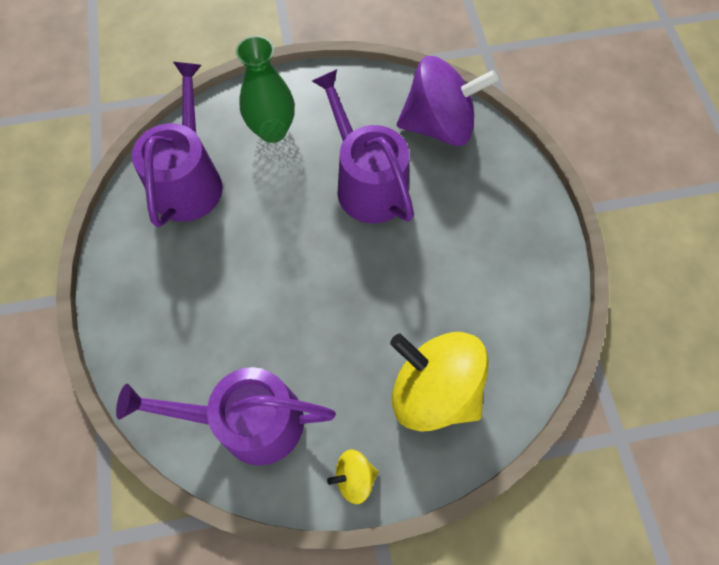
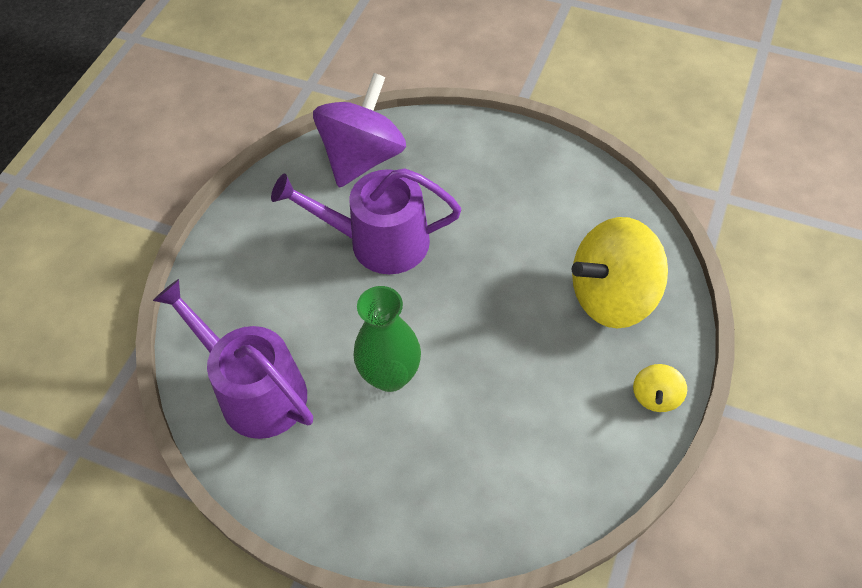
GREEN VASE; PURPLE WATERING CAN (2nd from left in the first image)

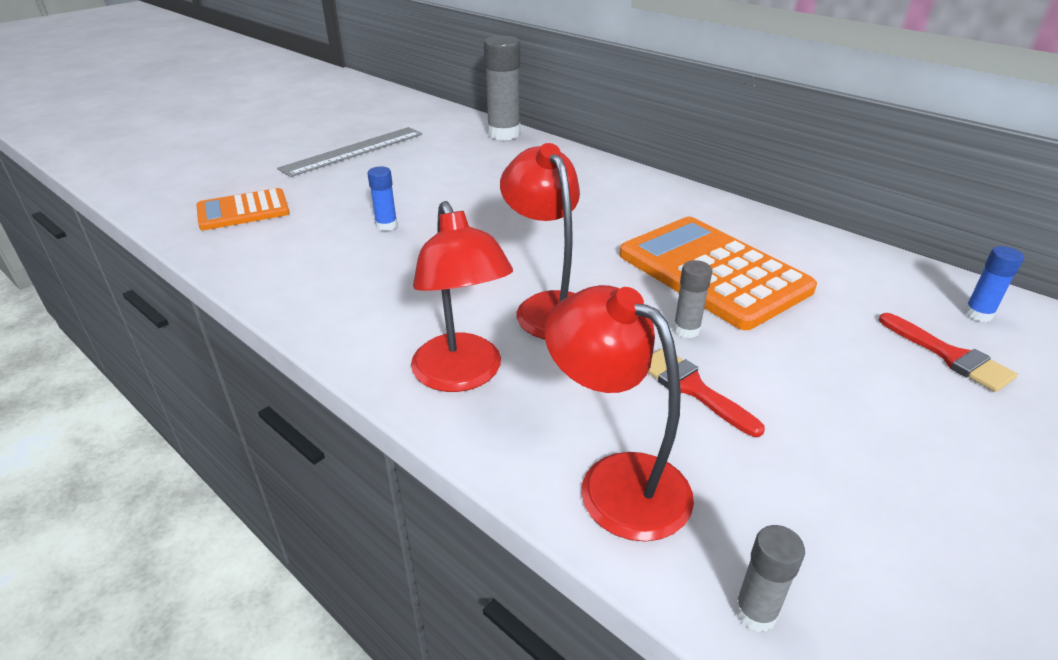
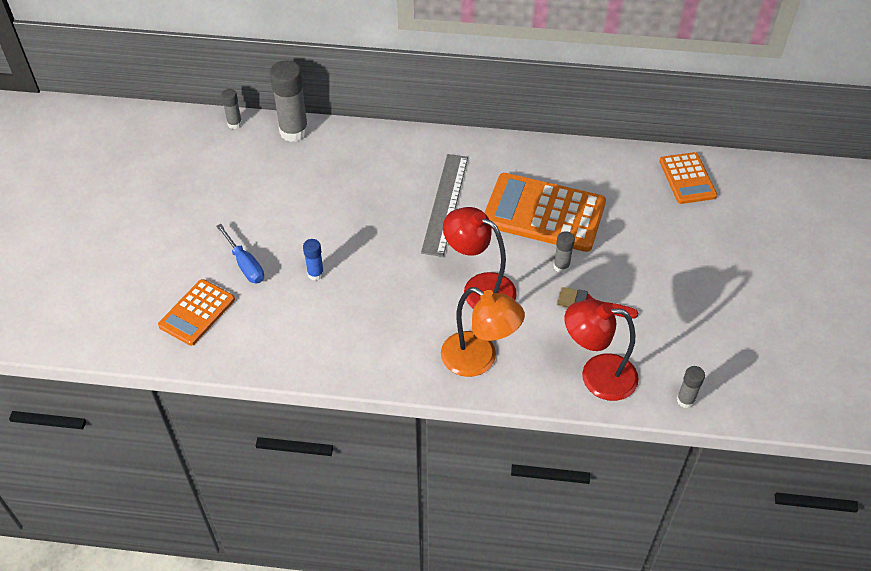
GREY RULER; ORANGE LAMP; ORANGE CALCULATOR (3rd from left); RED BRUSH (2nd from left in the first image); GREY GLUE STICK (1st from left); BLUE SCREWDRIVER

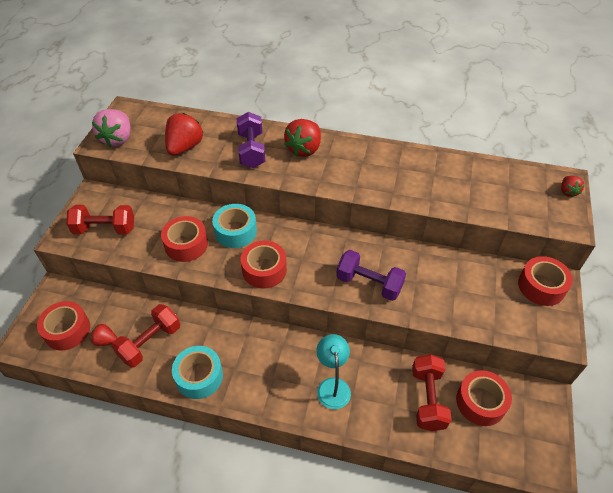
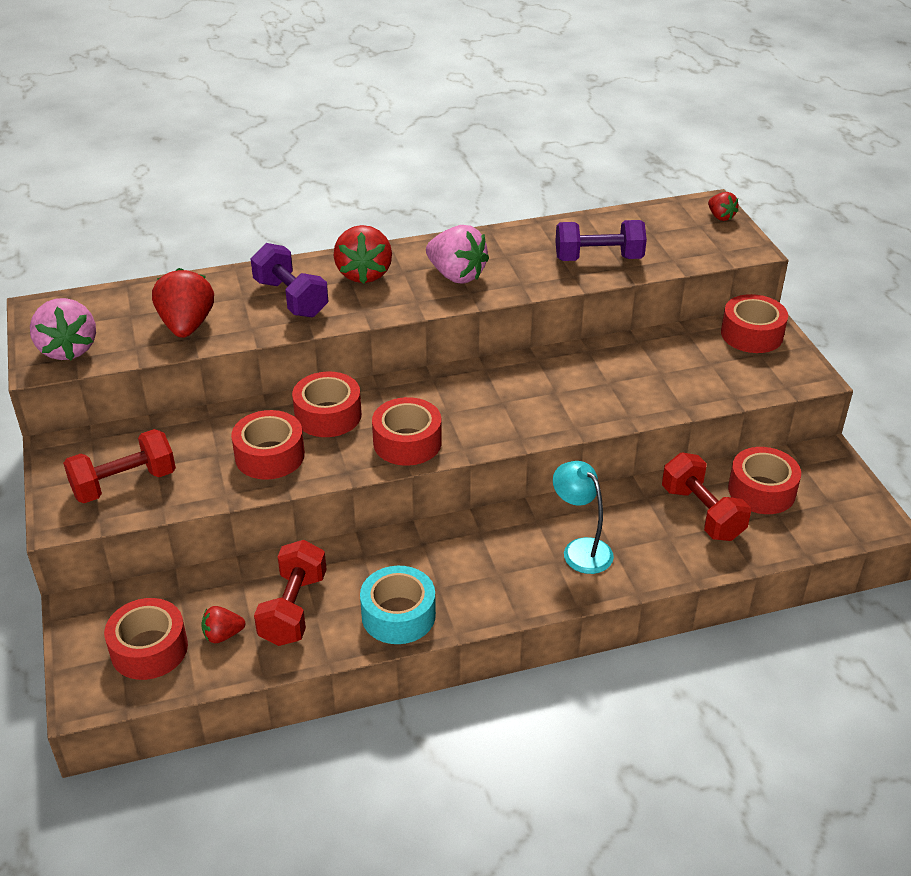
RED TAPE (3rd from left); PURPLE DUMBBELL (2nd from left); PINK STRAWBERRY (2nd from left)

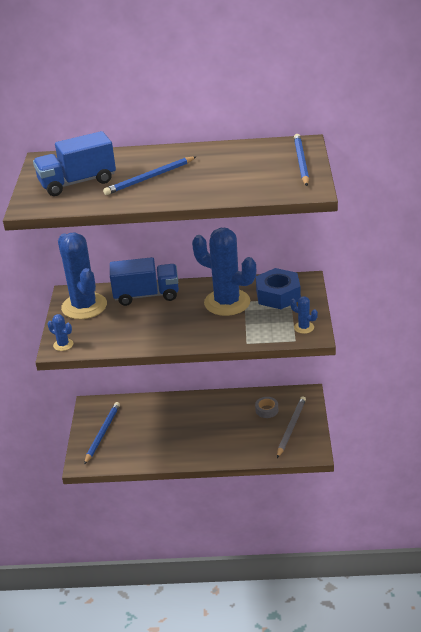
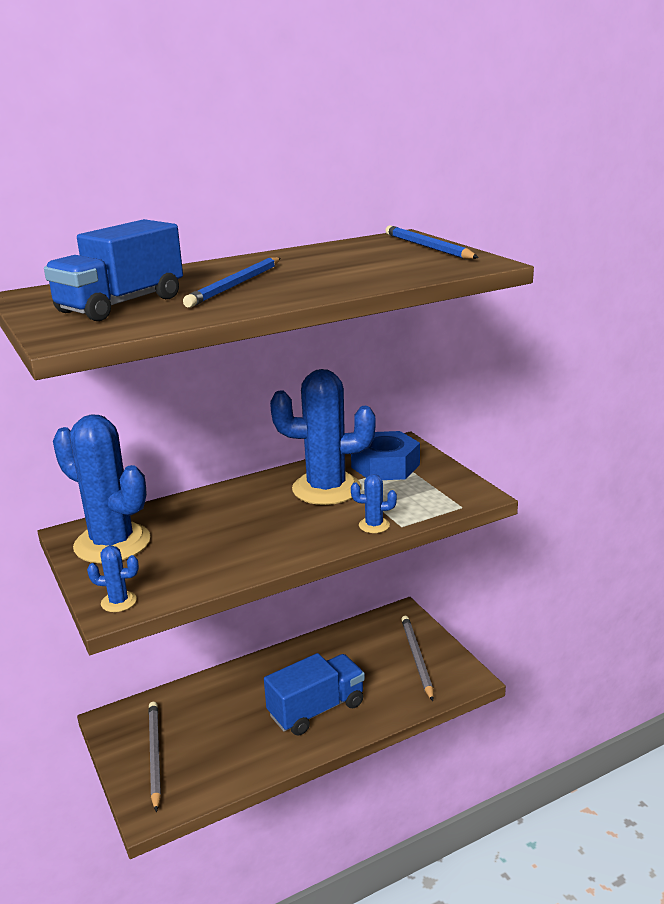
BLUE TRUCK (2nd from left); BLUE CACTUS (4th from left); GREY TAPE; GREY PENCIL (1st from left)

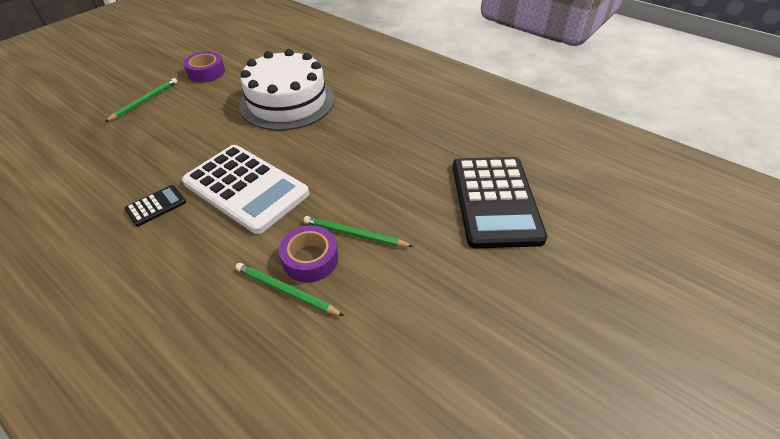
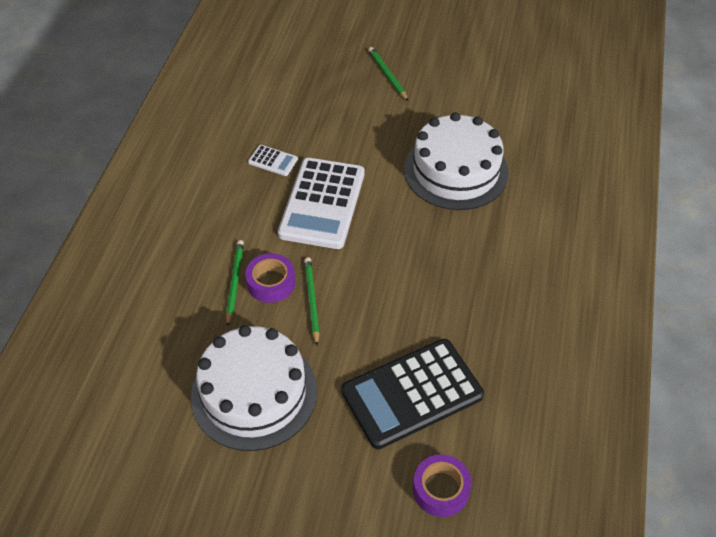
PURPLE TAPE (2nd from left); GREEN PENCIL (3rd from left); WHITE CALCULATOR (1st from left); WHITE CAKE (1st from left)

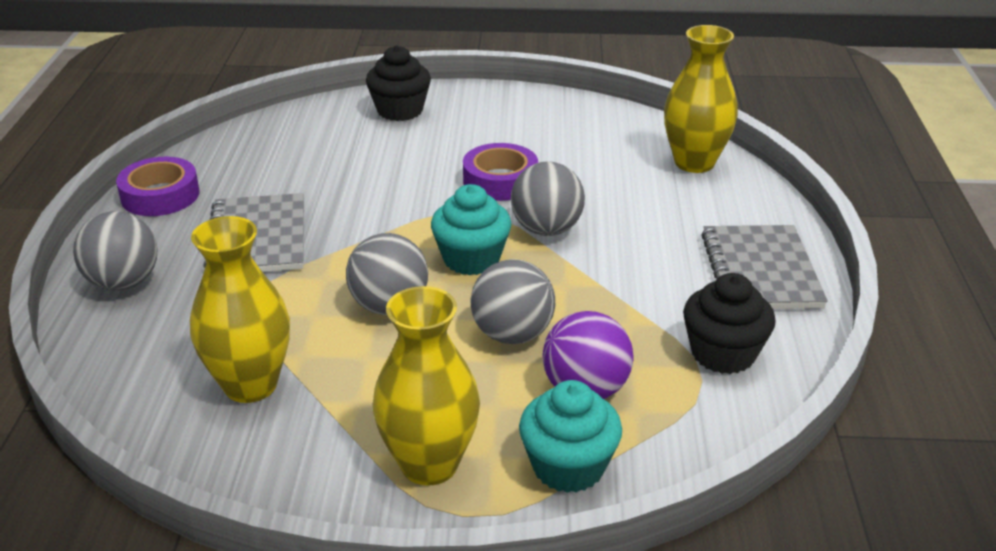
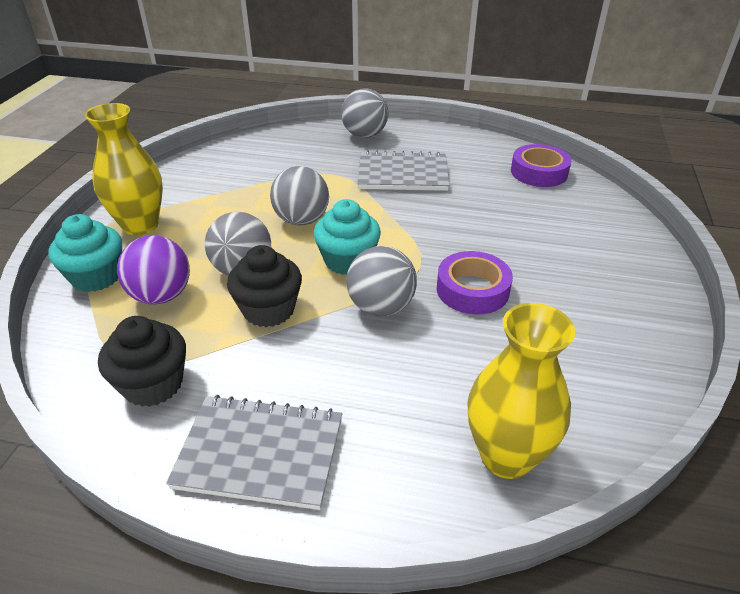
BLACK CUPCAKE (2nd from left); PURPLE TAPE (2nd from left); YELLOW VASE (1st from left in the first image)

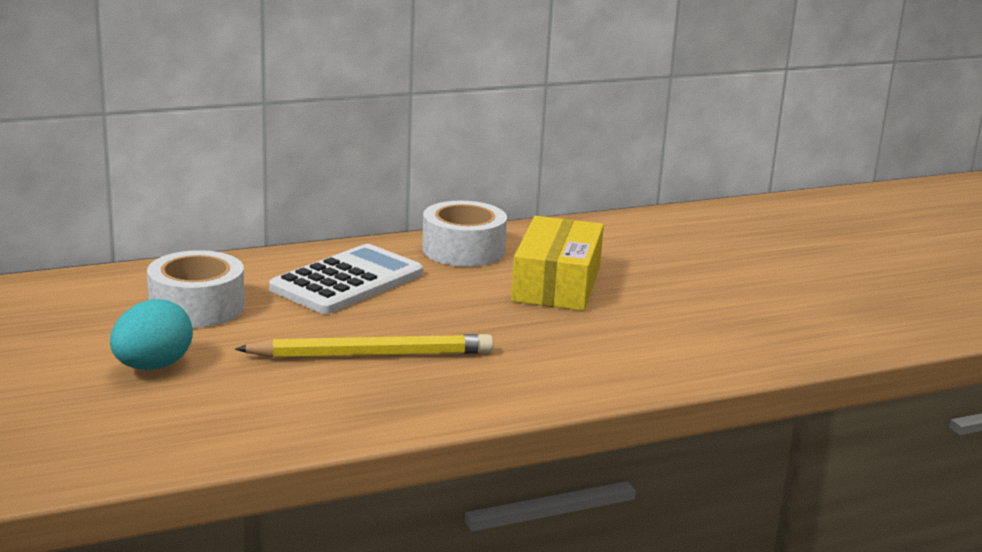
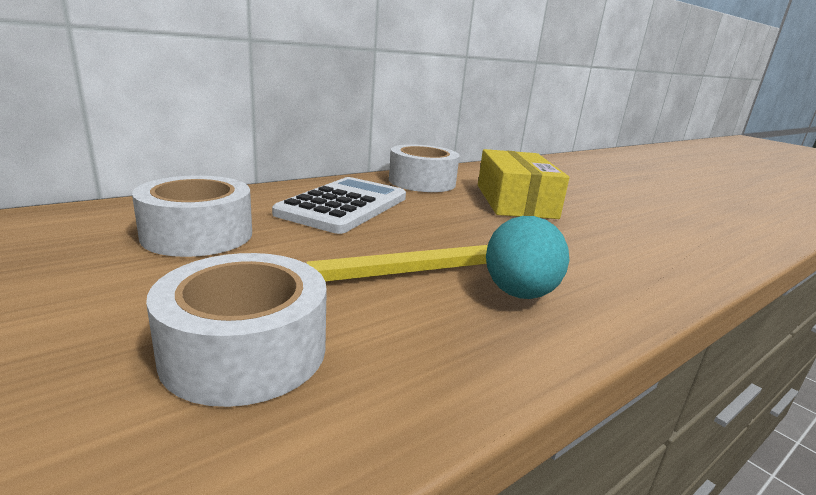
TURQUOISE EGG; WHITE TAPE (2nd from left)

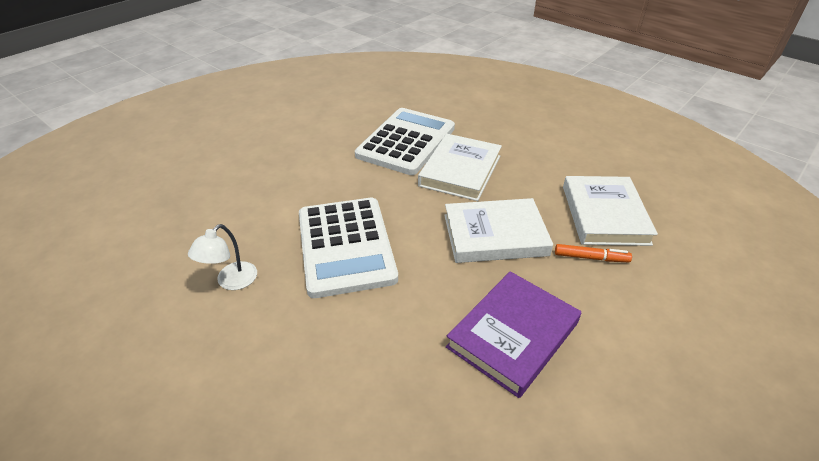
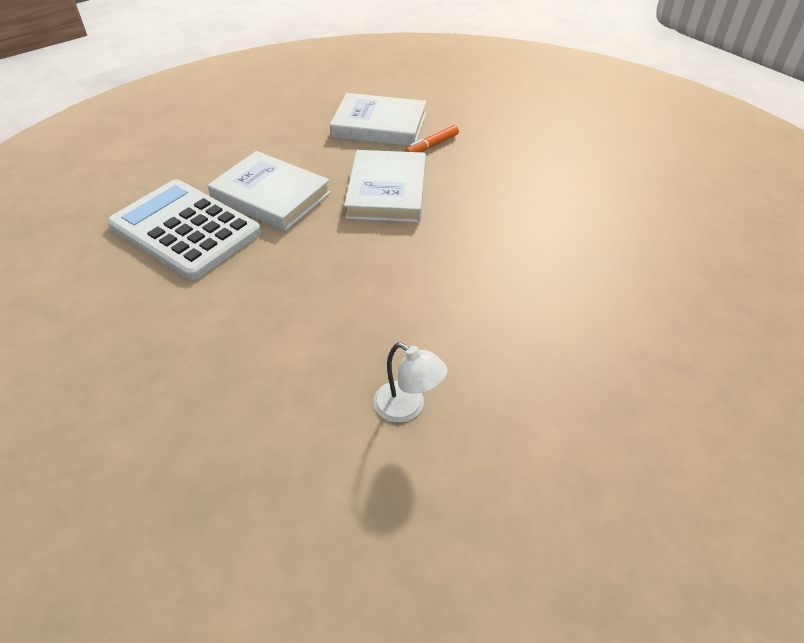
WHITE CALCULATOR (1st from left in the first image); ORANGE MARKER; PURPLE BOOK

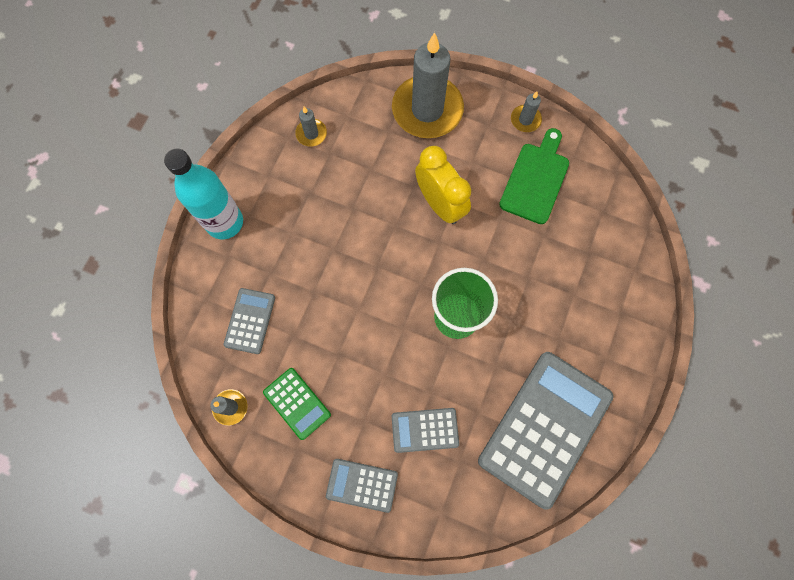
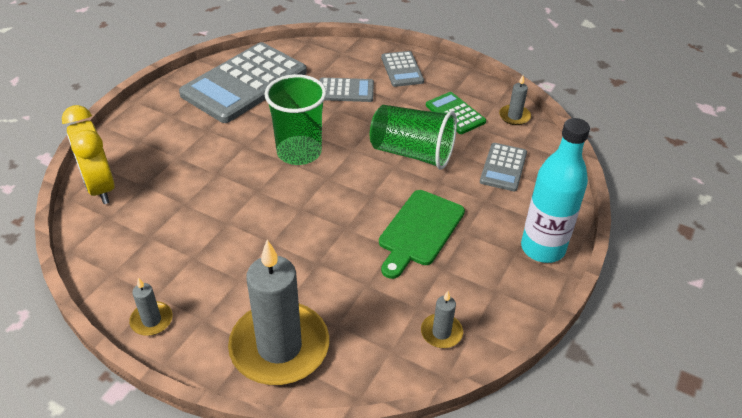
GREEN CUTTING BOARD; YELLOW CLOCK; GREY CALCULATOR (3rd from left); GREEN CUP (2nd from left)

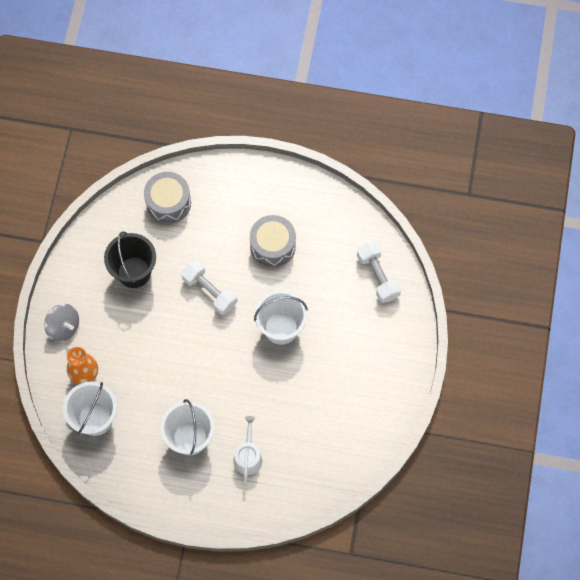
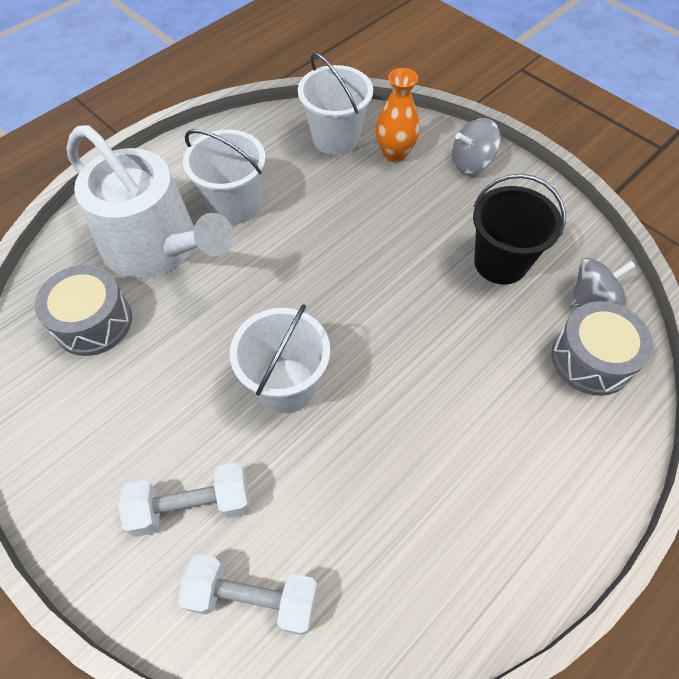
GREY DRUM (1st from left); WHITE DUMBBELL (1st from left); WHITE WATERING CAN; GREY SPINNING TOP (2nd from left)

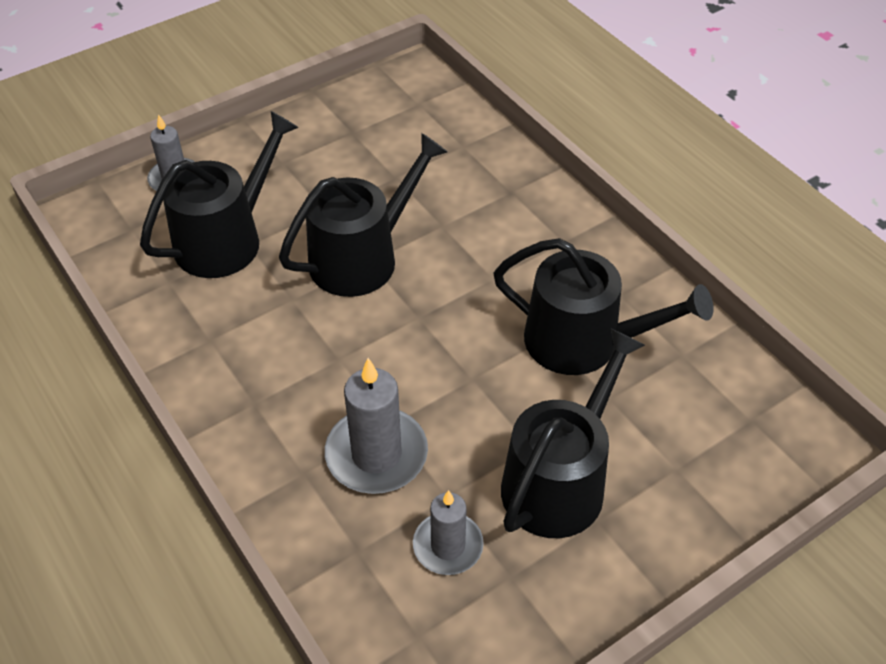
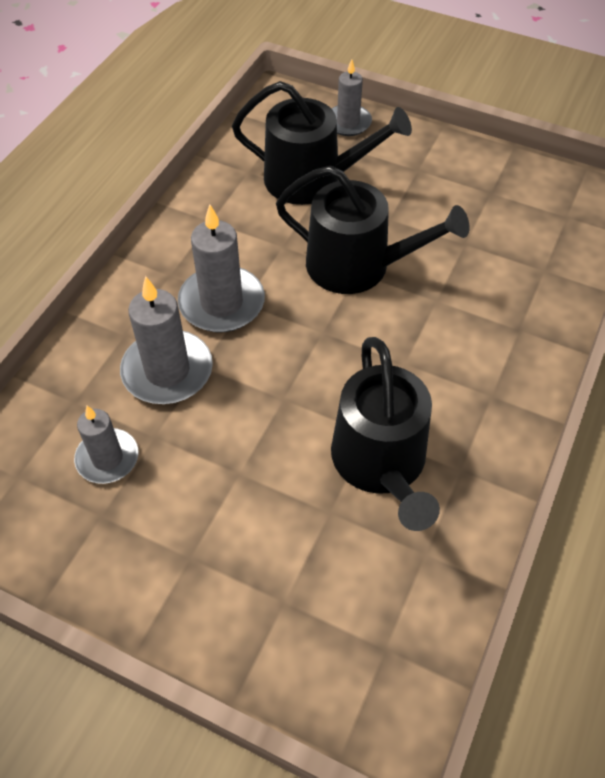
BLACK WATERING CAN (3rd from left in the first image); GREY CANDLE (3rd from left)

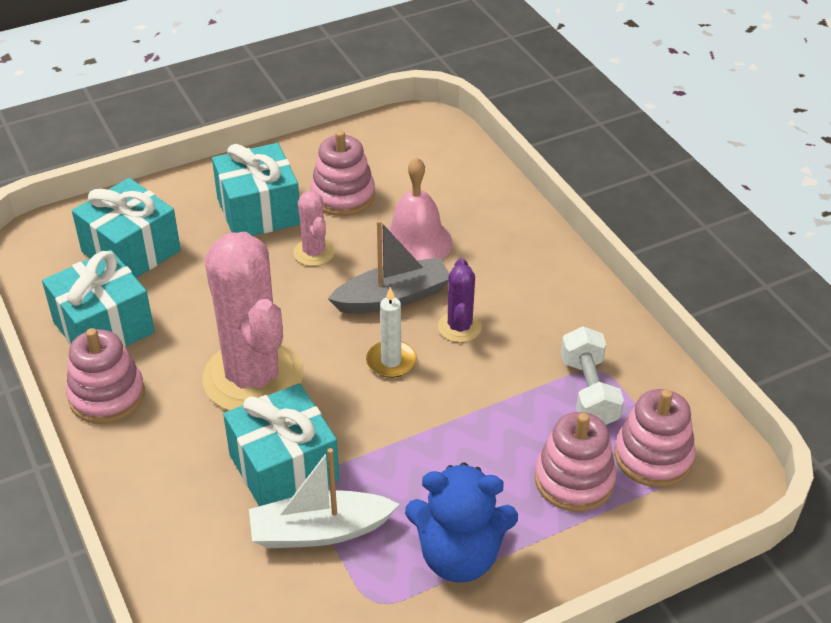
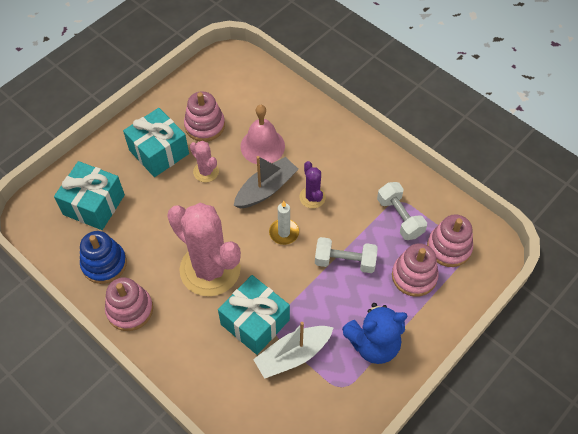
BLUE STACKING TOY; WHITE DUMBBELL (1st from left)

